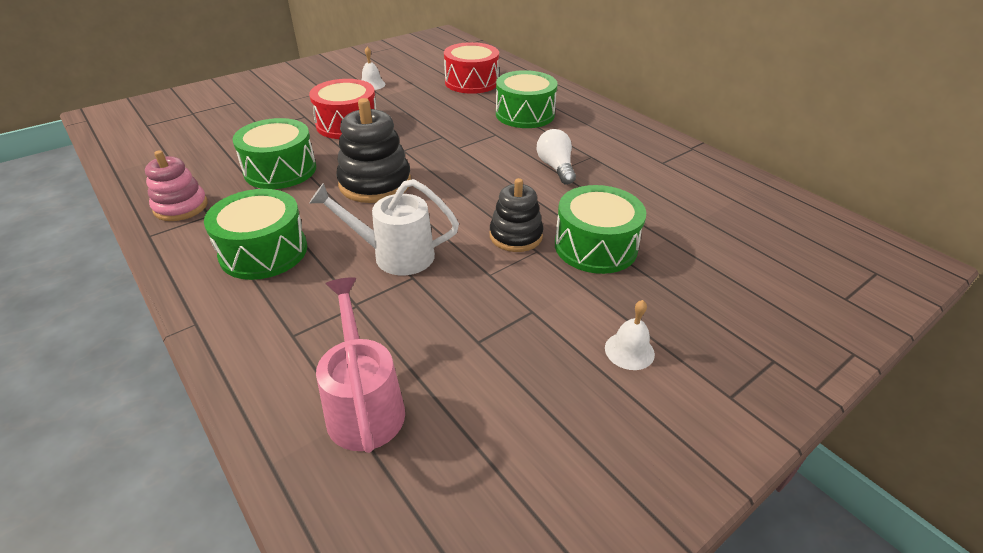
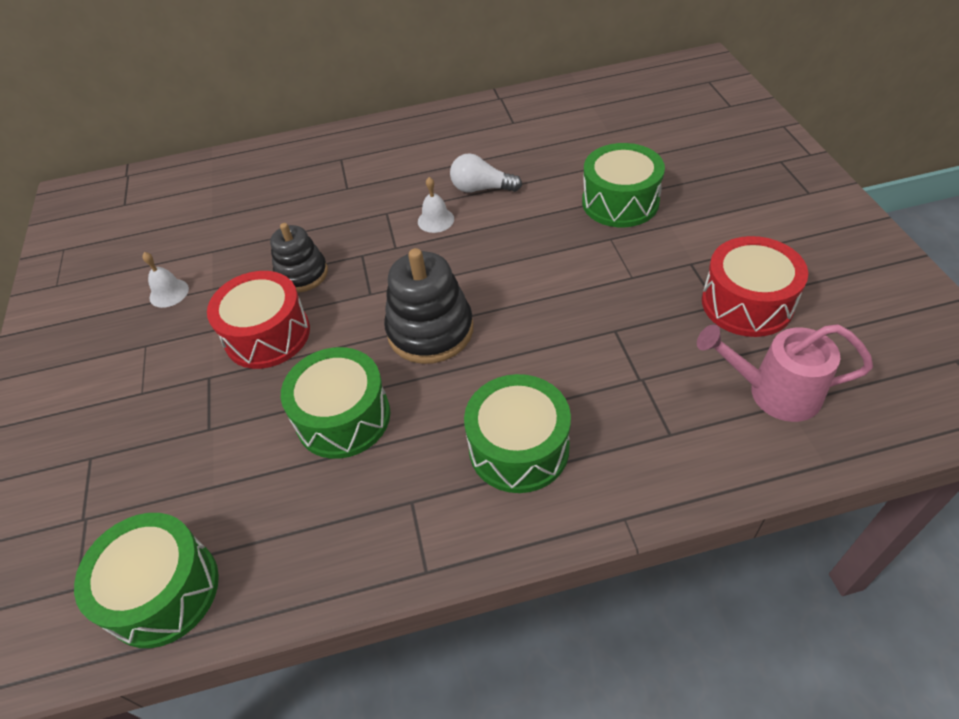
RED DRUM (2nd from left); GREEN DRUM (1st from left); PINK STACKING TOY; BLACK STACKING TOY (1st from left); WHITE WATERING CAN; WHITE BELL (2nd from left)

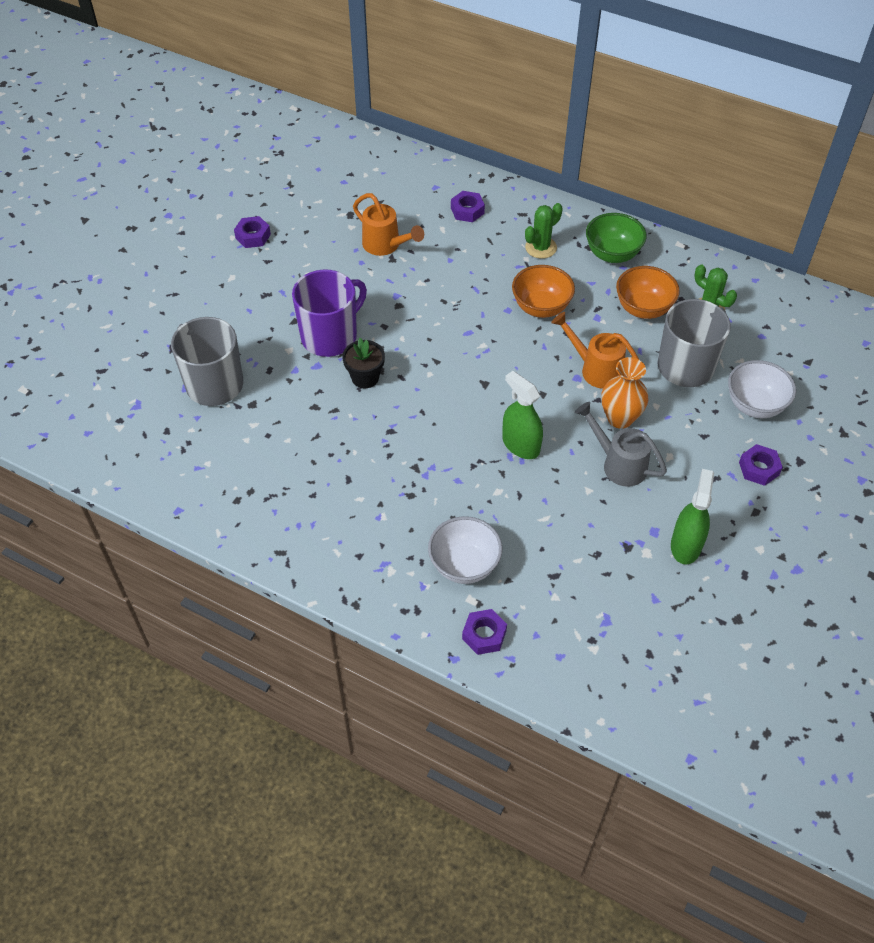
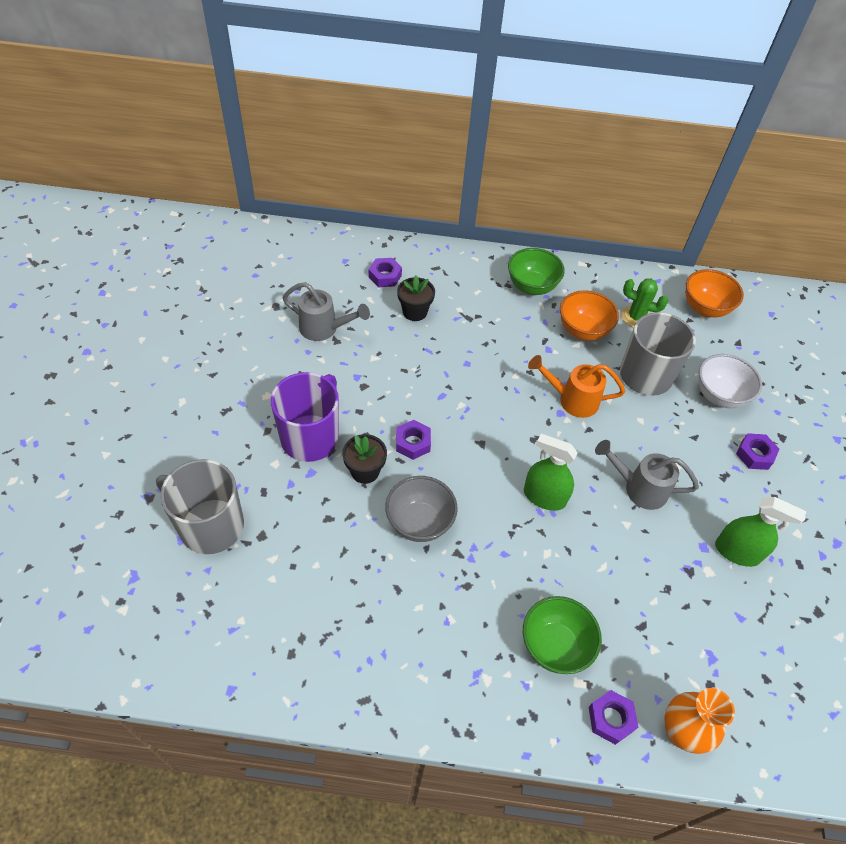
GREY WATERING CAN (1st from left); GREEN CACTUS (1st from left in the first image); PURPLE NUT (2nd from left); ORANGE BOWL (2nd from left); ORANGE VASE; GREEN SPRAY BOTTLE (2nd from left); GREEN BOWL (2nd from left); BLACK FLOWER POT (2nd from left); GREY BOWL

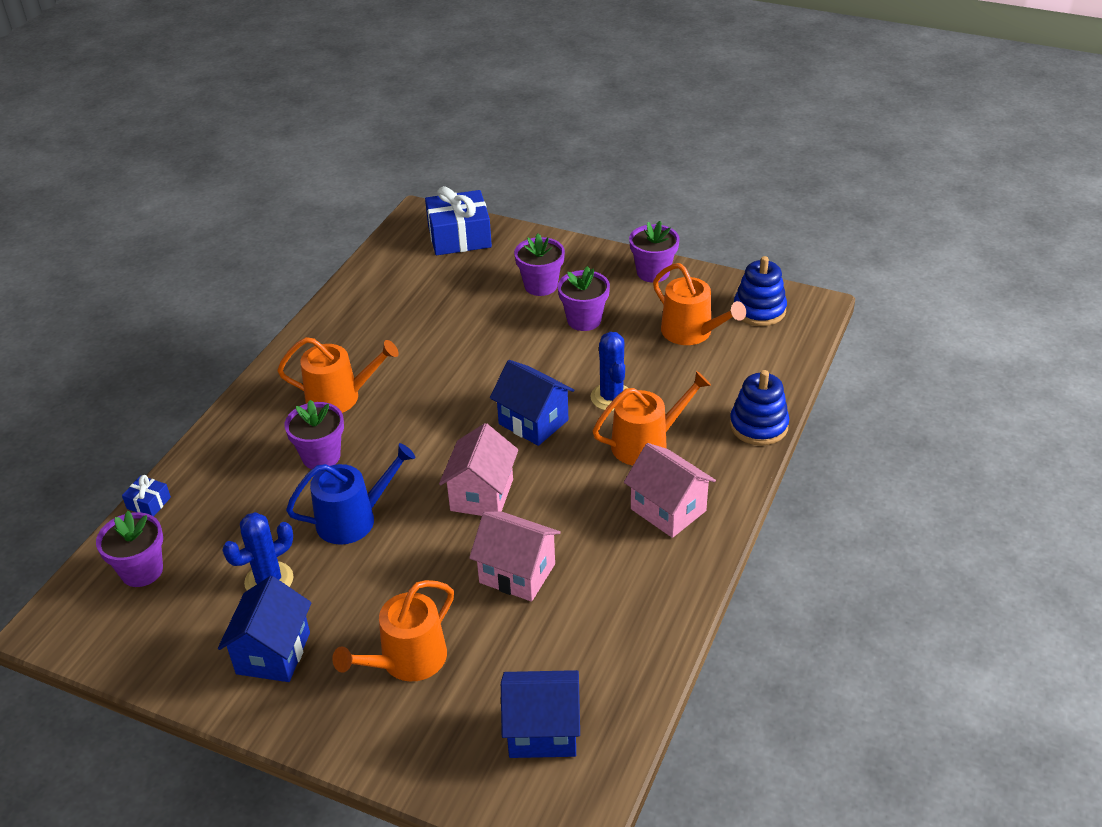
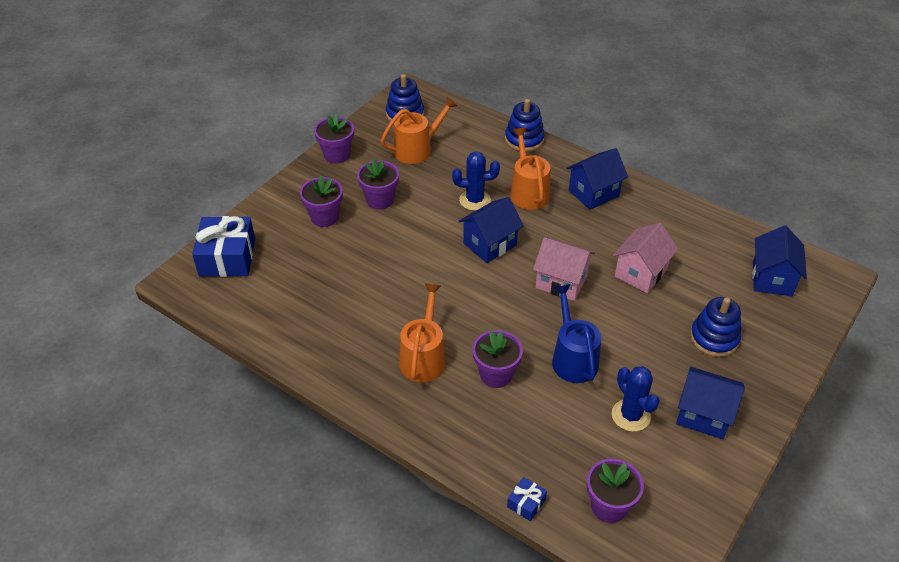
BLUE HOUSE (2nd from left); BLUE STACKING TOY (3rd from left)

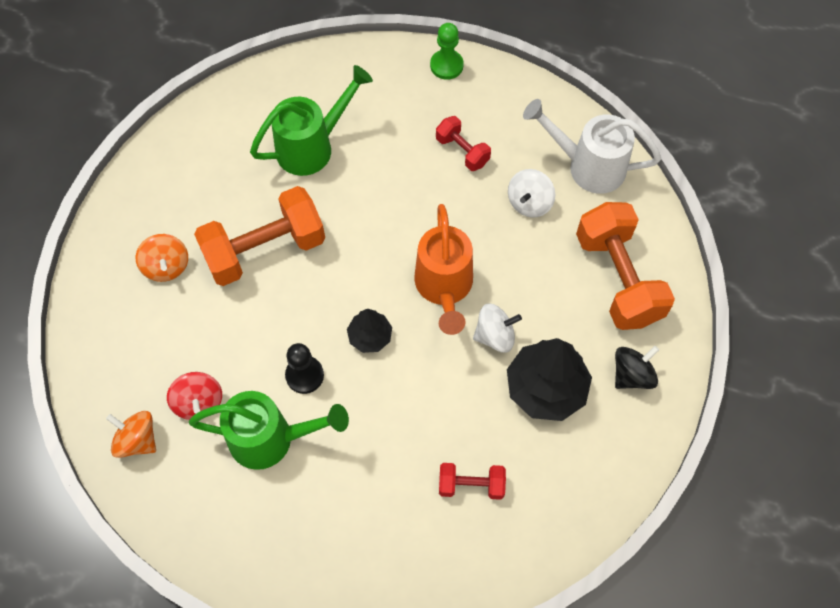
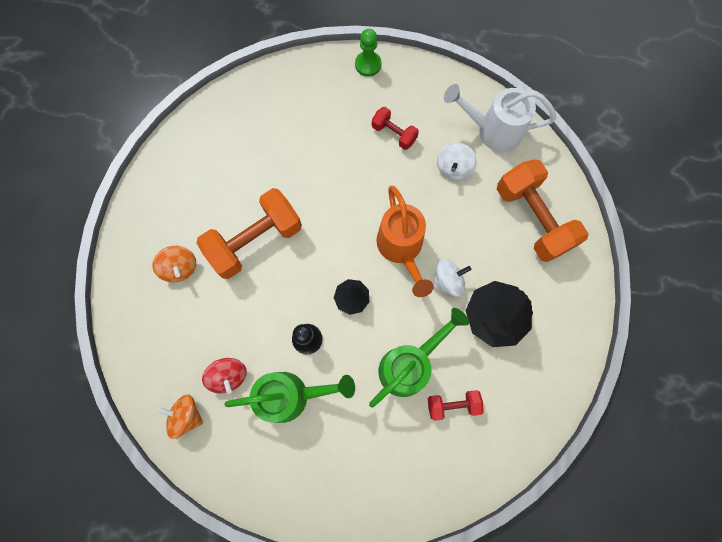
GREEN WATERING CAN (2nd from left); BLACK SPINNING TOP

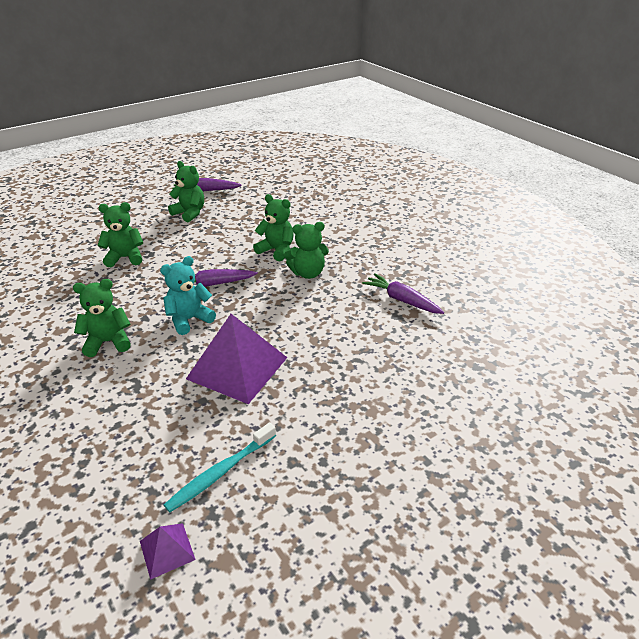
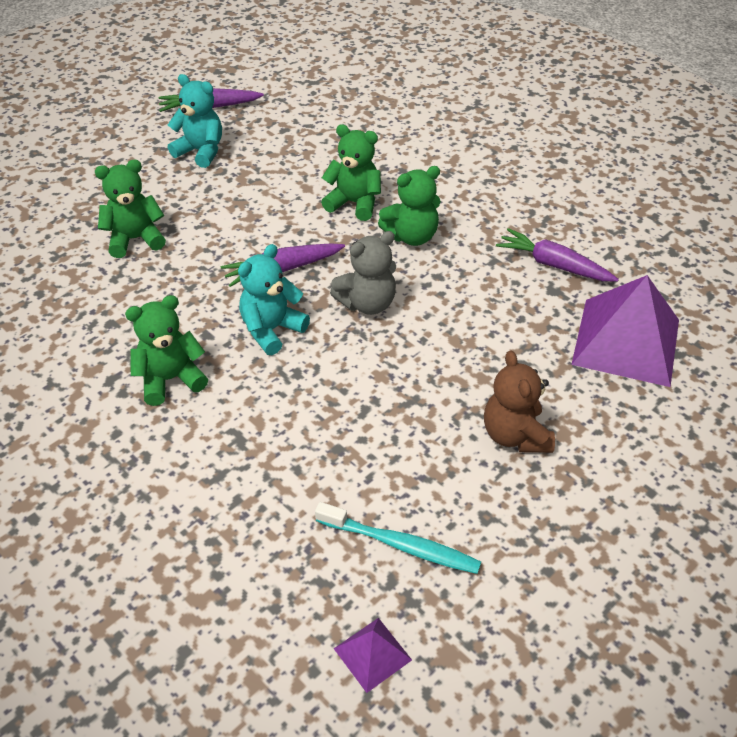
TURQUOISE TEDDY BEAR (1st from left); PURPLE PYRAMID (2nd from left); TURQUOISE TOOTHBRUSH; GREY TEDDY BEAR; BROWN TEDDY BEAR

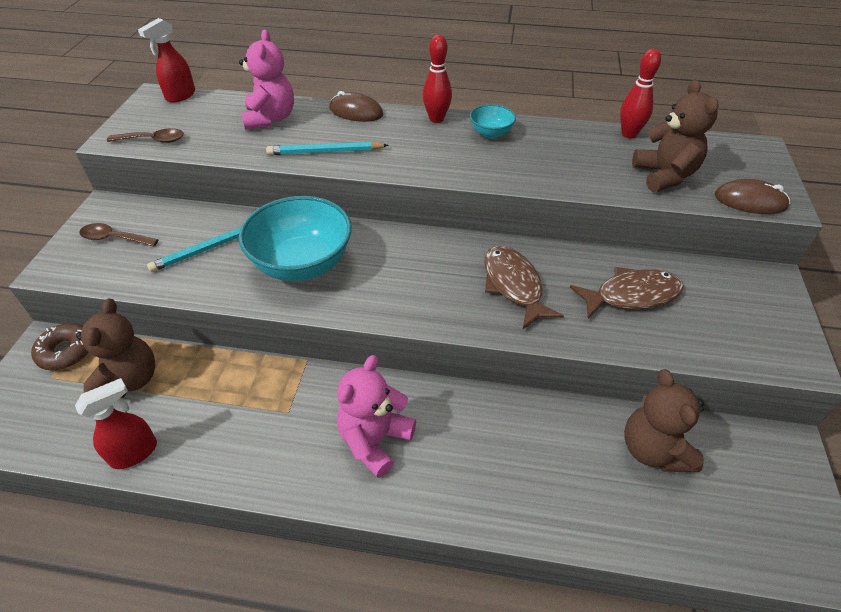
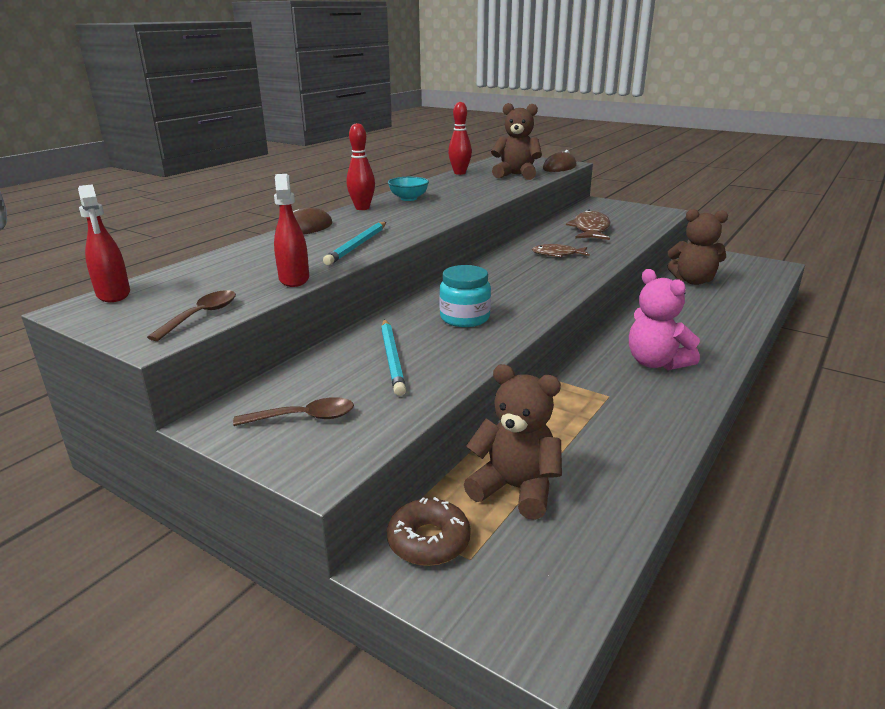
PINK TEDDY BEAR (1st from left in the first image); TURQUOISE JAR; BROWN SPOON (2nd from left); BROWN FISH (1st from left); RED SPRAY BOTTLE (2nd from left)

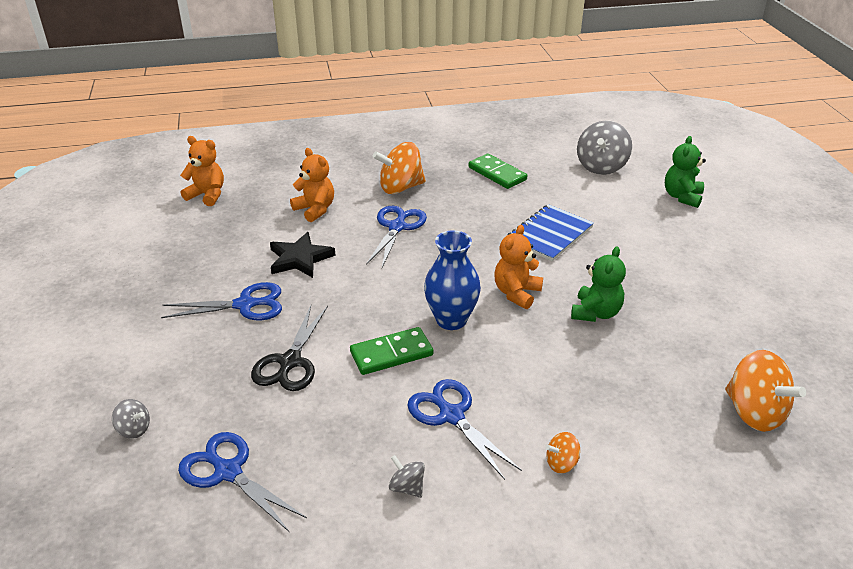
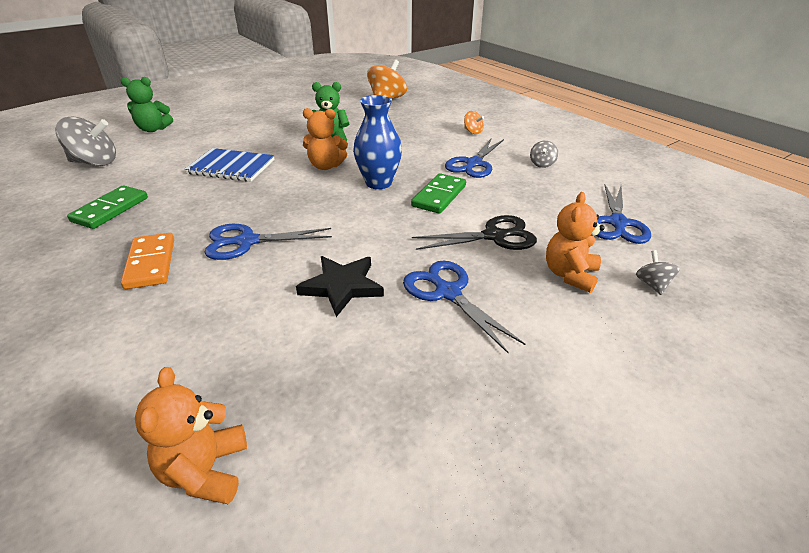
ORANGE DOMINO; ORANGE TEDDY BEAR (3rd from left); GREEN DOMINO (2nd from left)

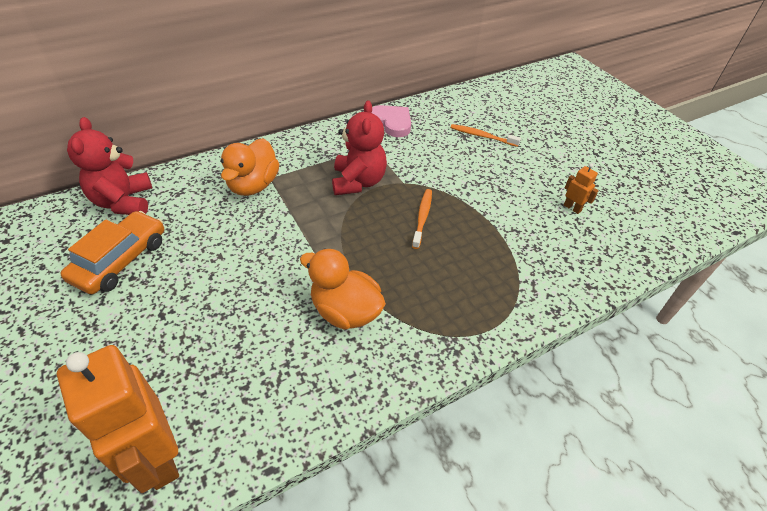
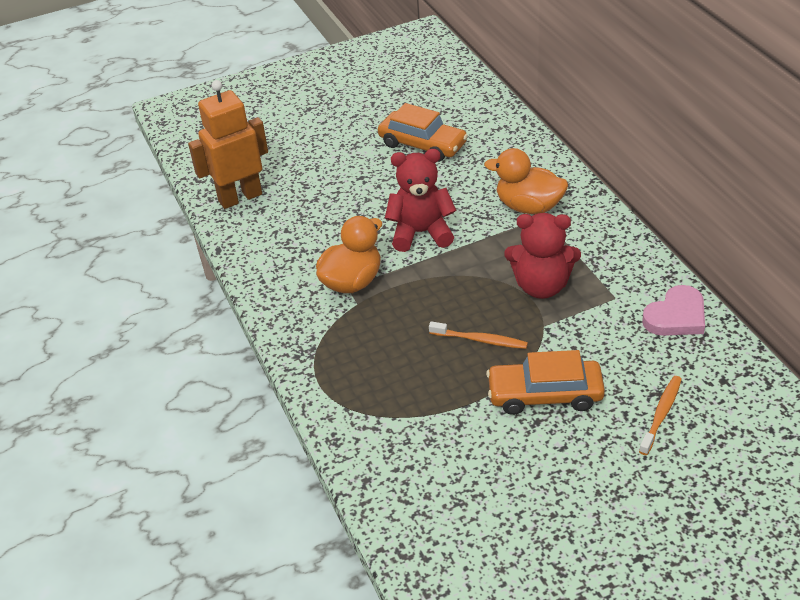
RED TEDDY BEAR (1st from left); ORANGE ROBOT (2nd from left in the first image); ORANGE CAR (2nd from left)

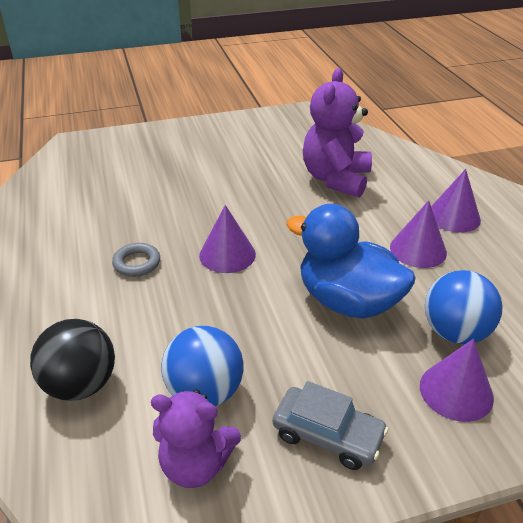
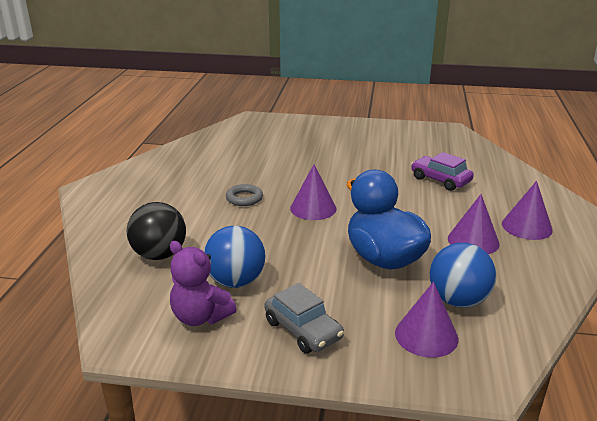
PURPLE CAR

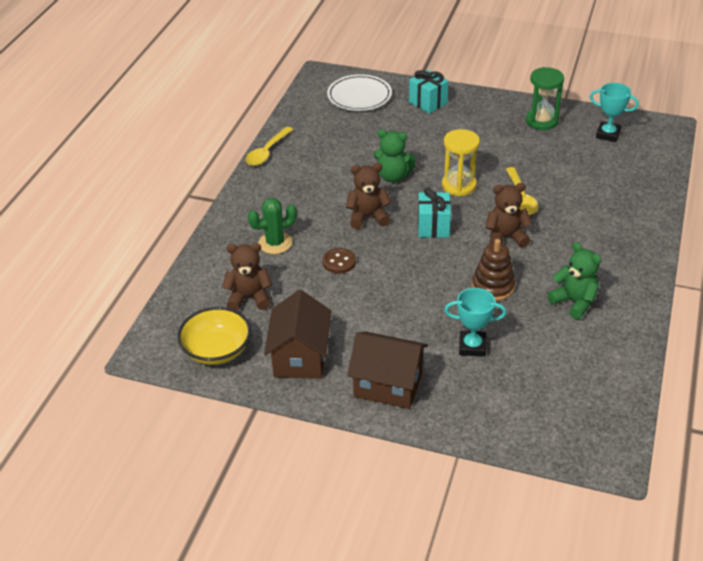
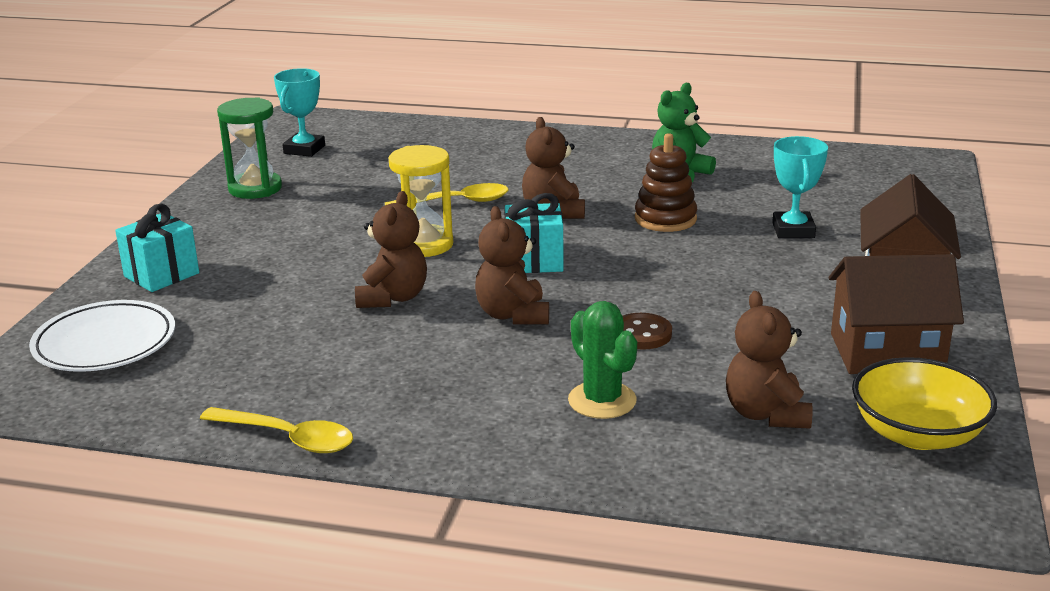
BROWN TEDDY BEAR (1st from left)

